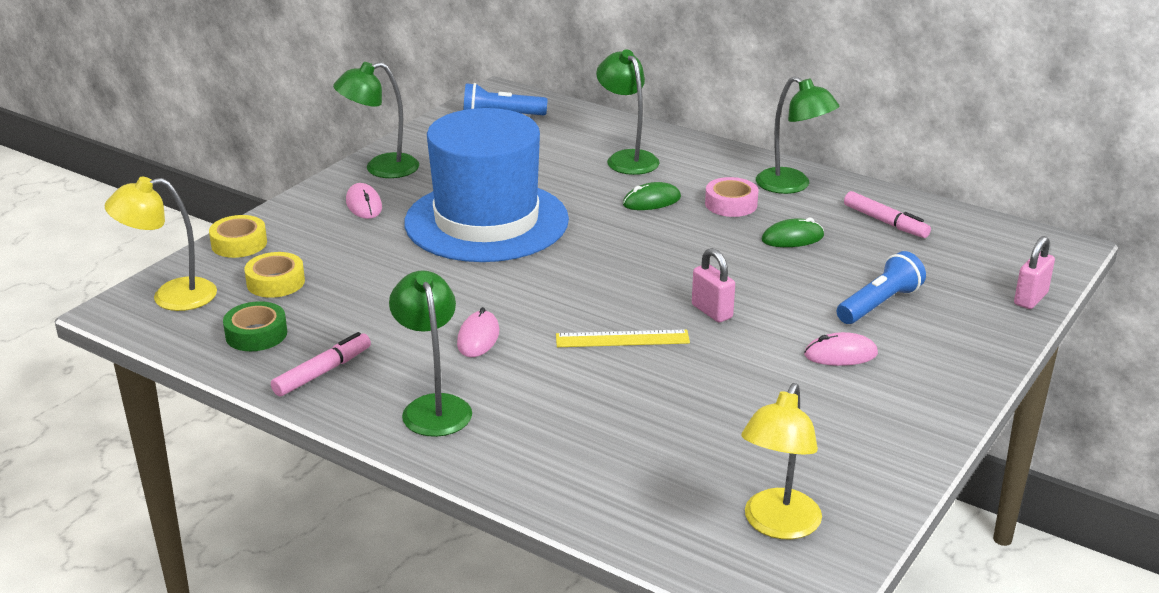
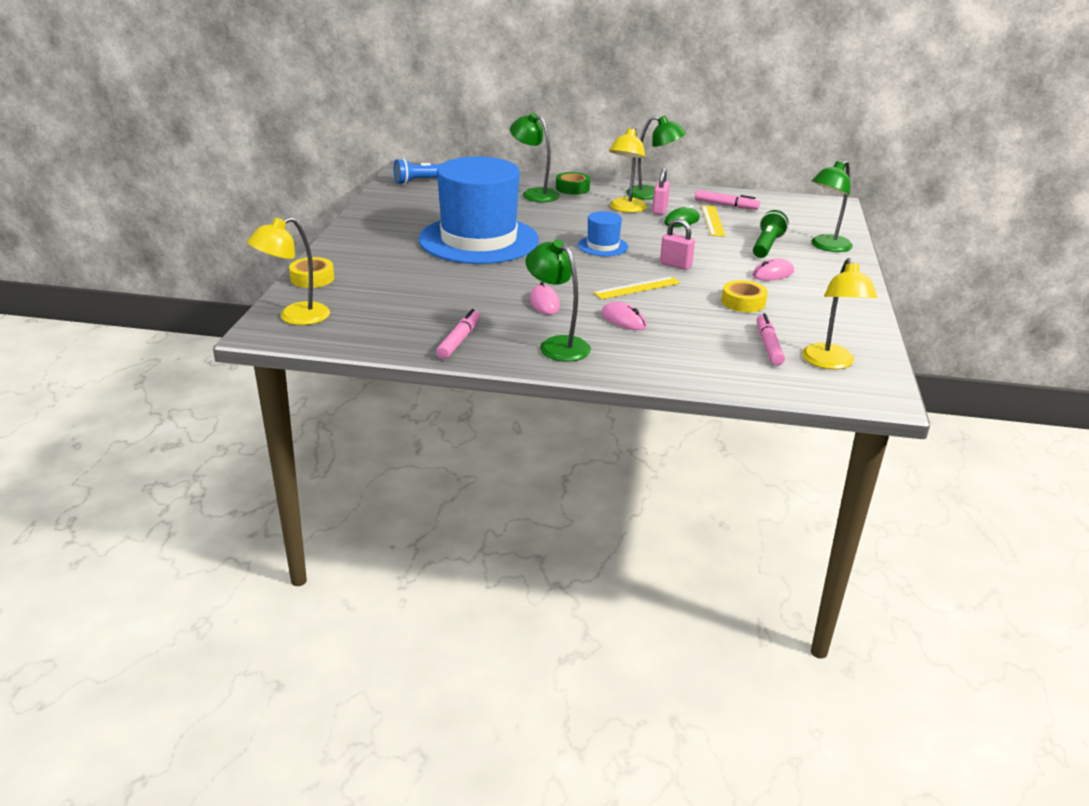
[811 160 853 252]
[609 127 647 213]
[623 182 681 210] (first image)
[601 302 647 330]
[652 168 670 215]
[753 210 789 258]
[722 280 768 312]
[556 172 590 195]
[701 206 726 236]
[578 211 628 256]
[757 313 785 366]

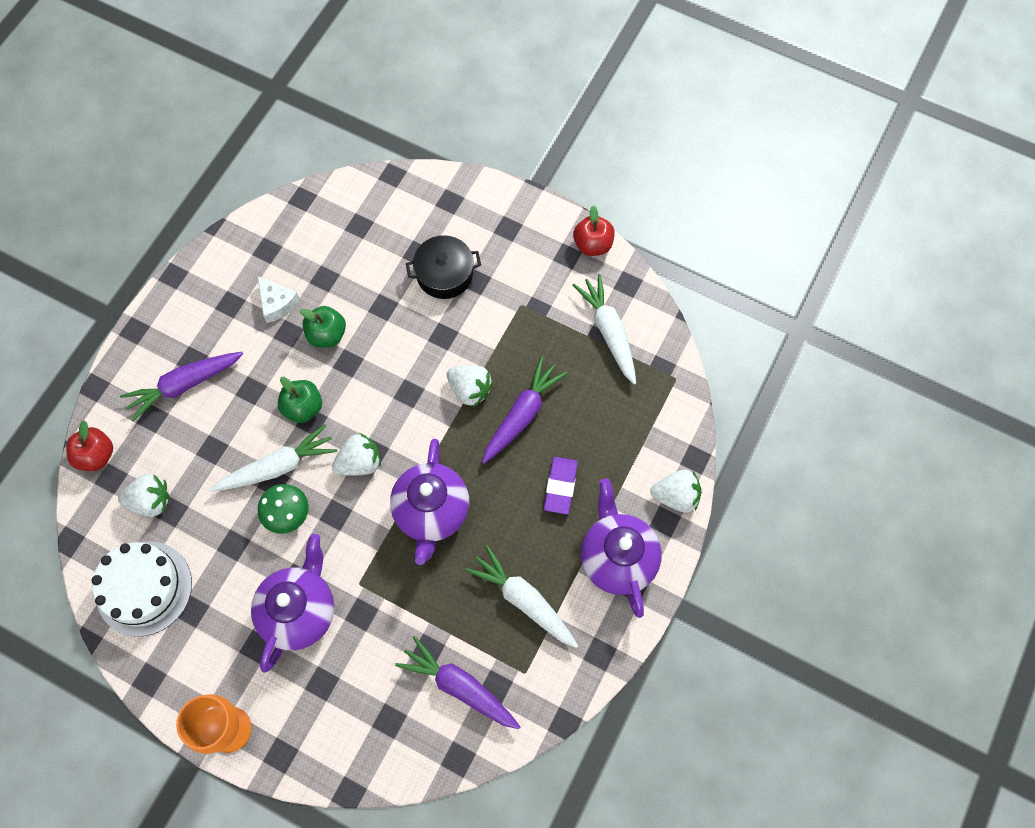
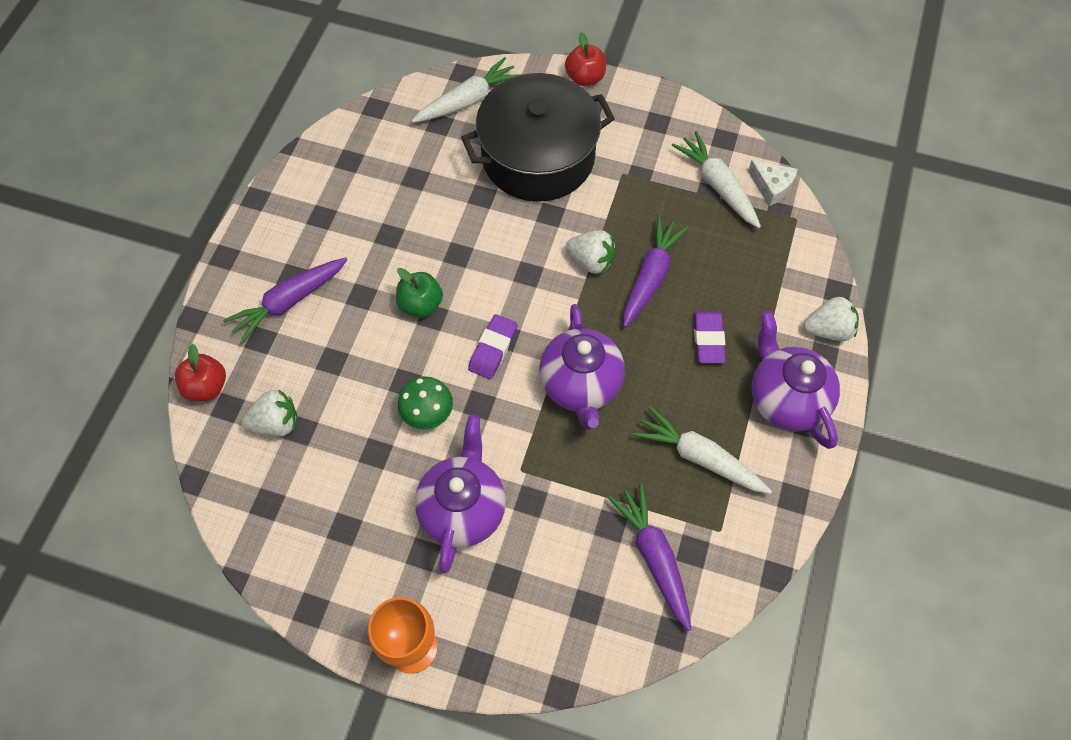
[565 32 606 86]
[461 73 615 202]
[748 160 798 206]
[300 306 346 348] (first image)
[412 57 522 123]
[468 314 518 379]
[91 542 192 636] (first image)
[608 483 692 631]

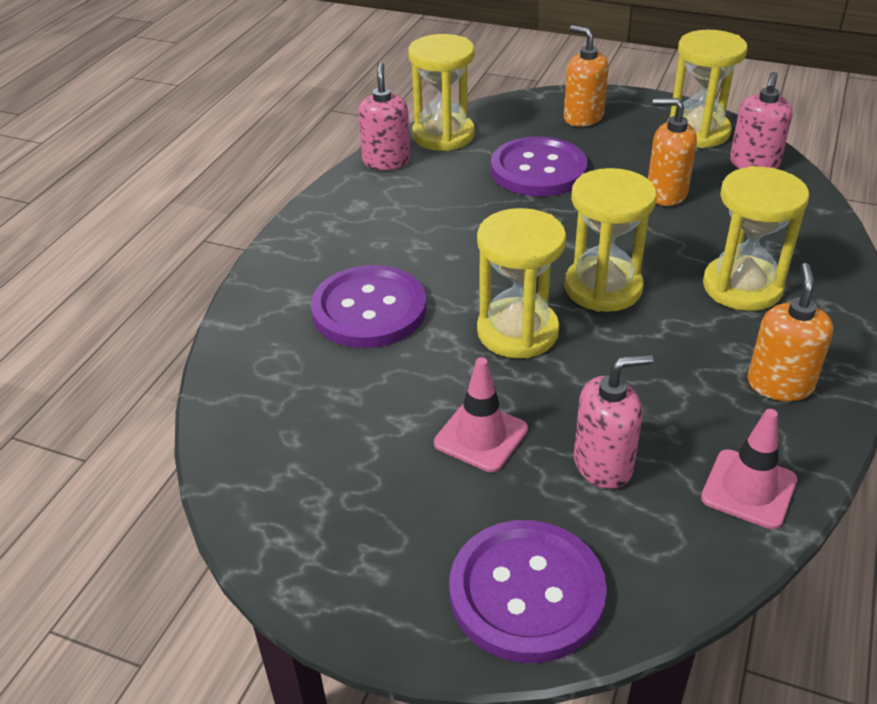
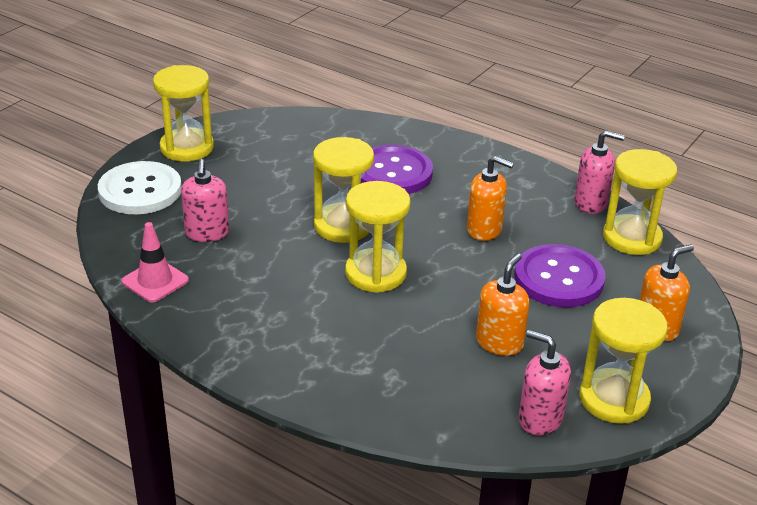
[153 65 214 162]
[467 156 514 241]
[434 357 528 472] (first image)
[98 161 182 214]

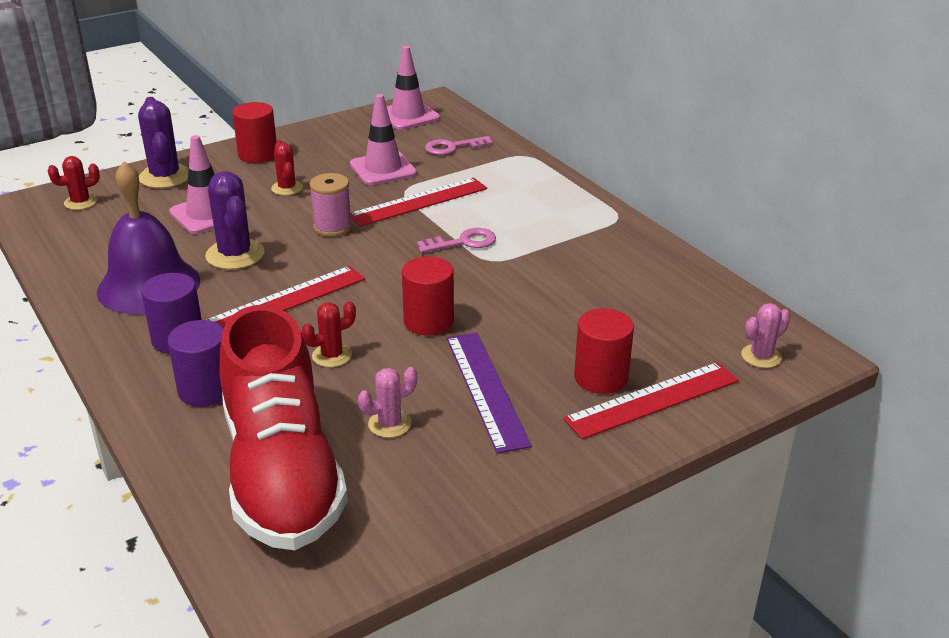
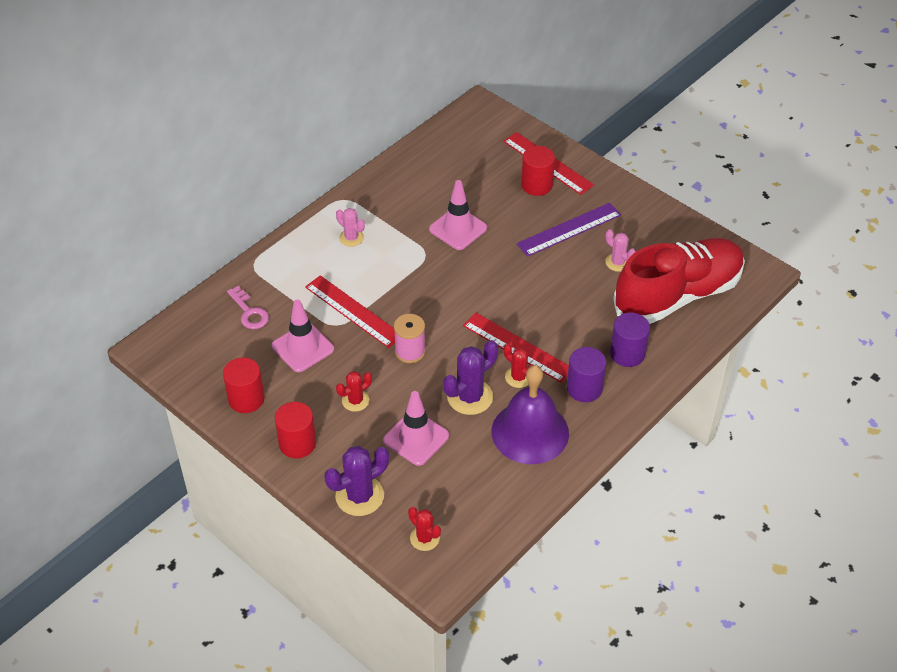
[429 180 487 250]
[417 228 496 253] (first image)
[223 357 265 413]
[503 344 533 388]
[336 208 365 247]

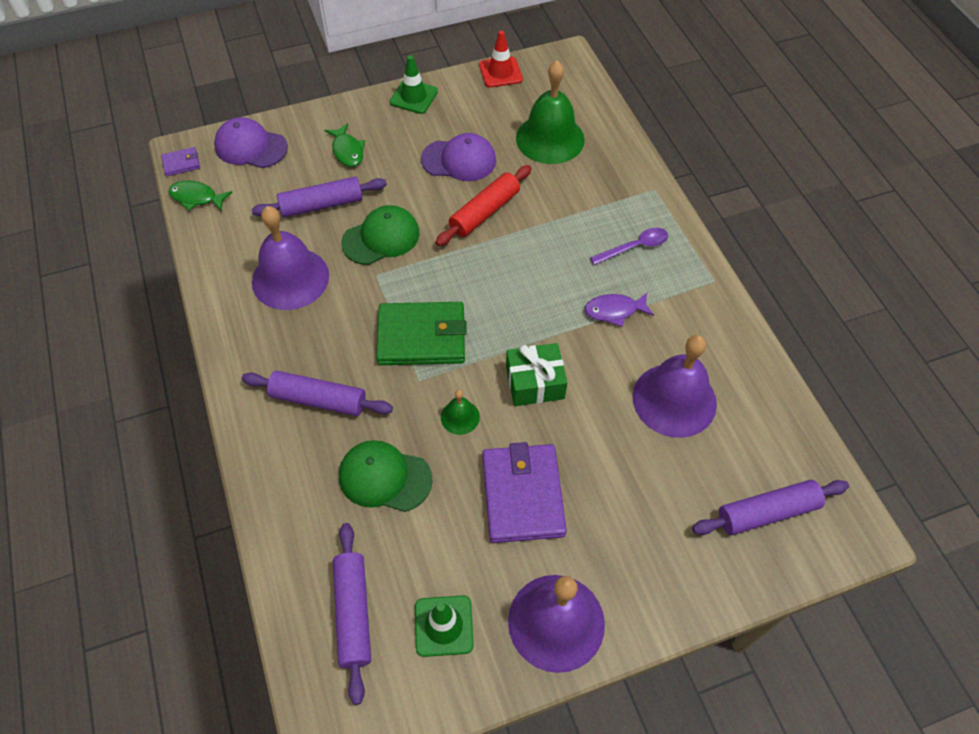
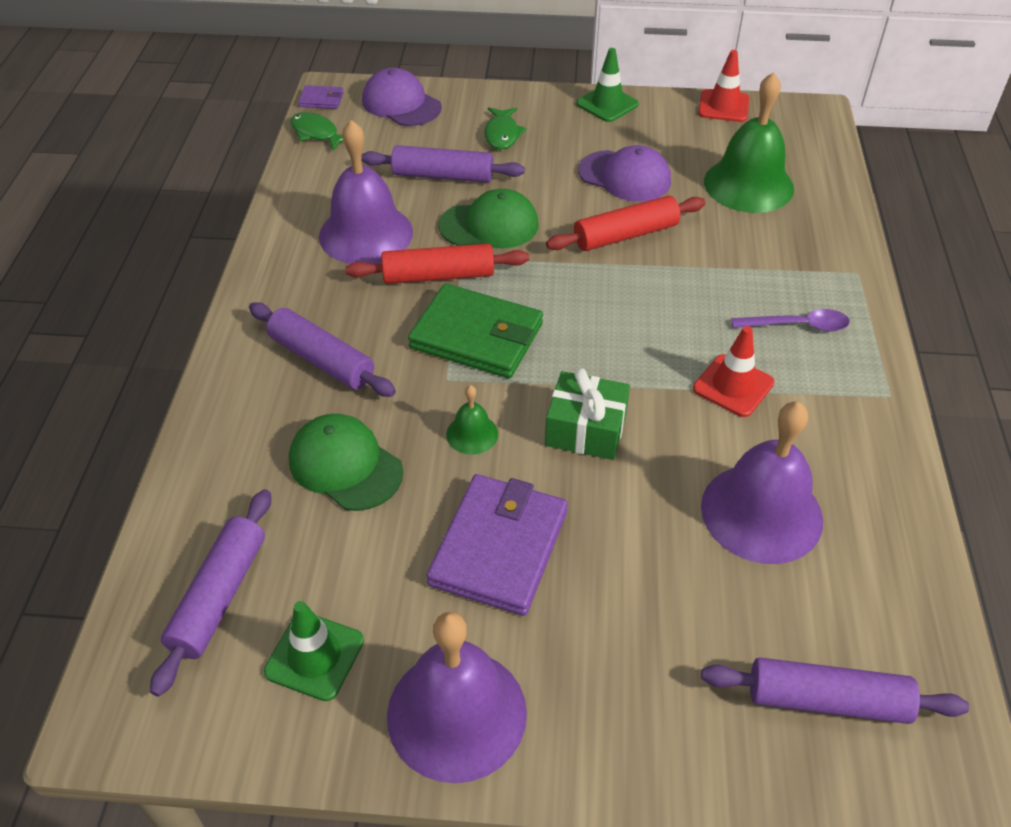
[693 326 774 417]
[345 244 529 284]

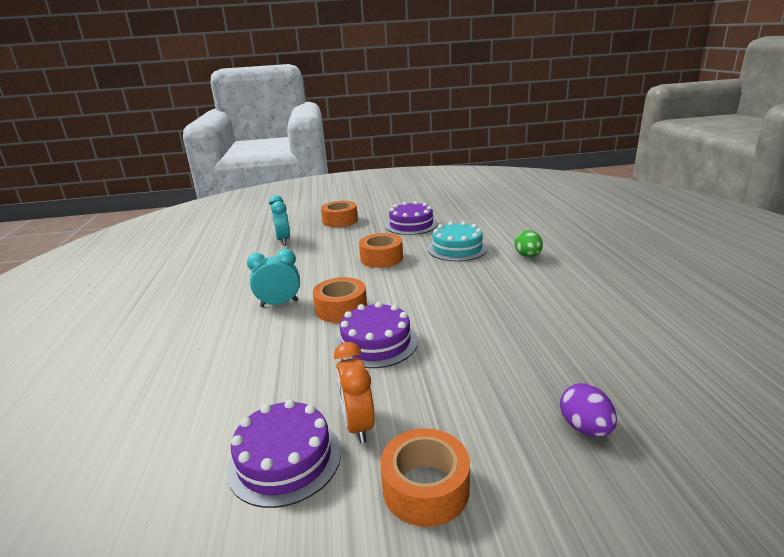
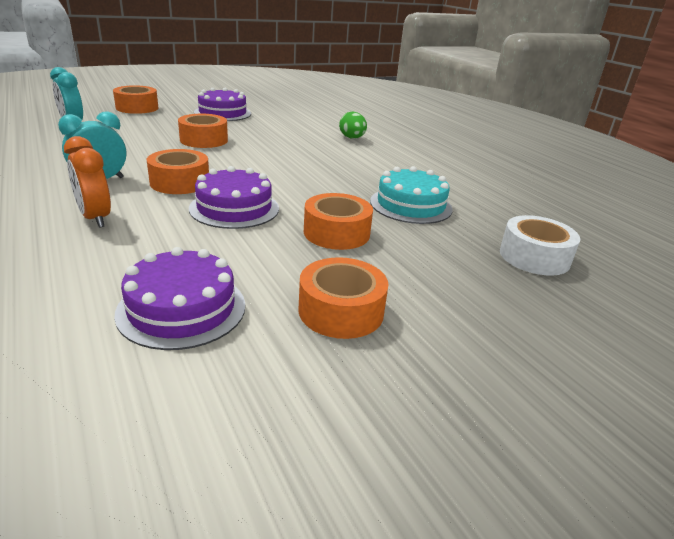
[370 166 453 224]
[64 136 111 228]
[560 383 617 437] (first image)
[304 193 373 250]
[500 215 580 275]

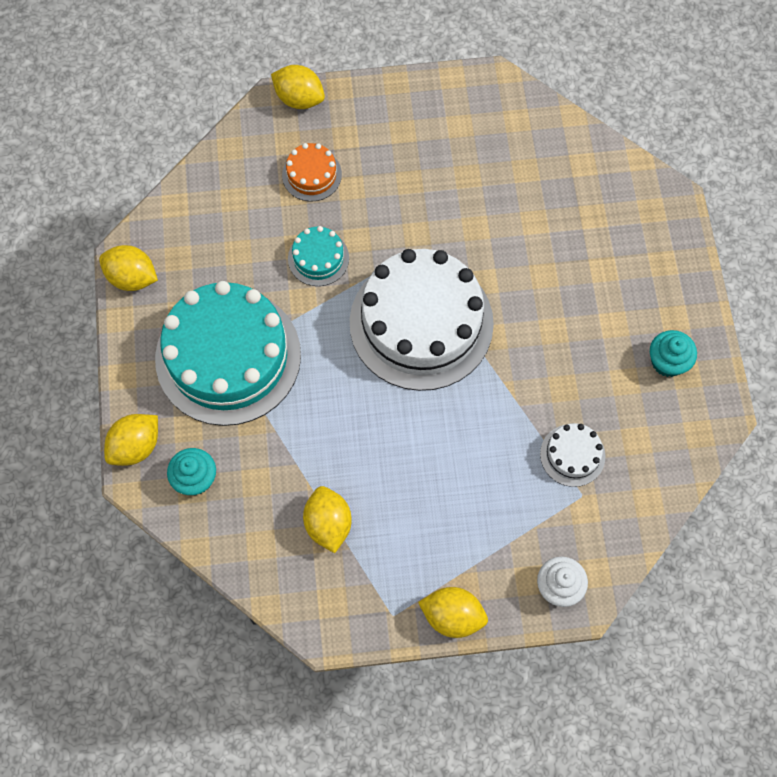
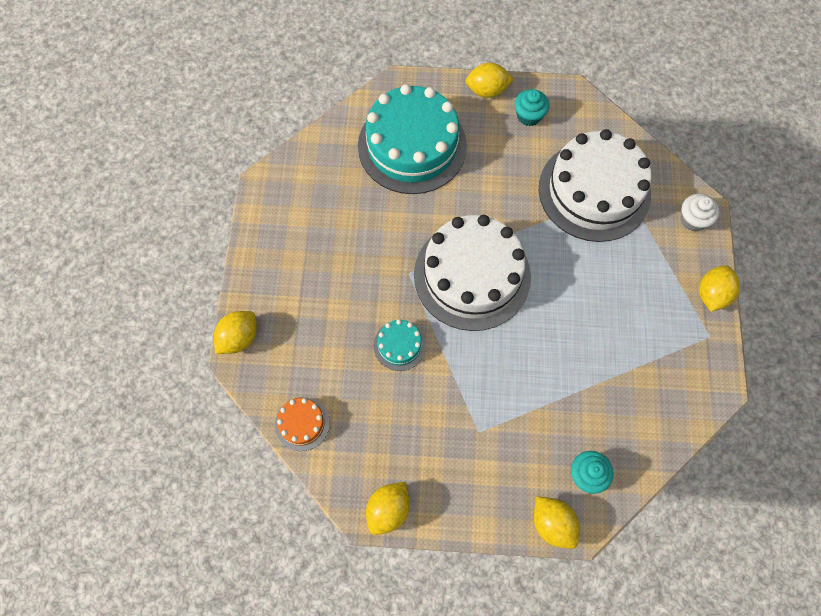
[275 397 330 451]
[358 84 467 194]
[539 129 652 242]
[466 63 514 98]

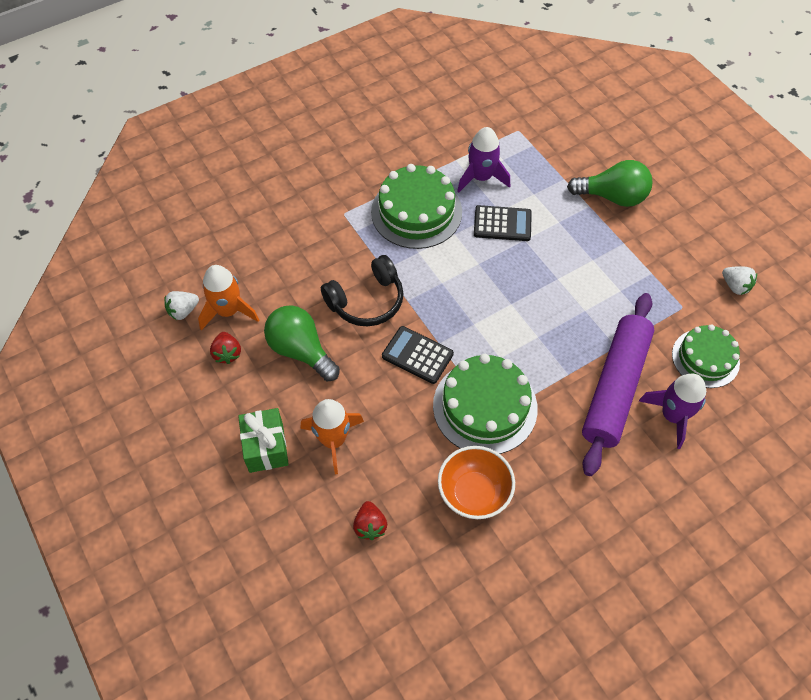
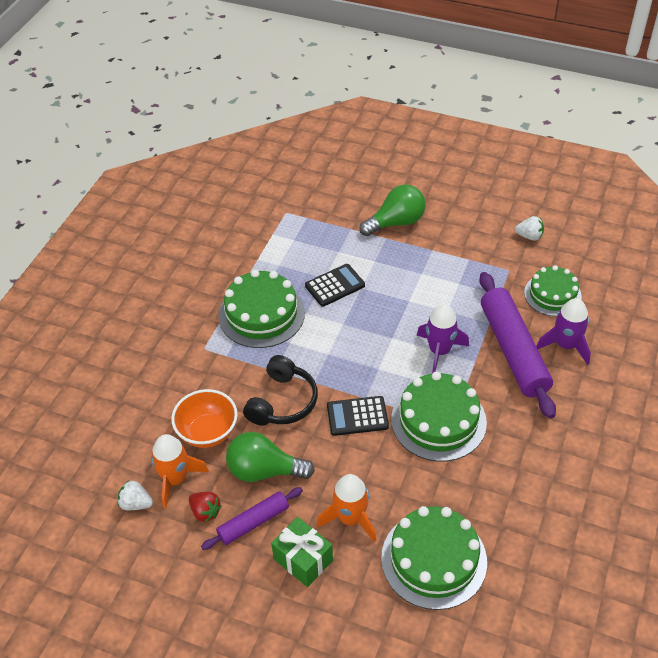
[416 304 469 373]
[118 480 153 510]
[171 389 238 448]
[381 506 487 610]
[201 487 303 550]

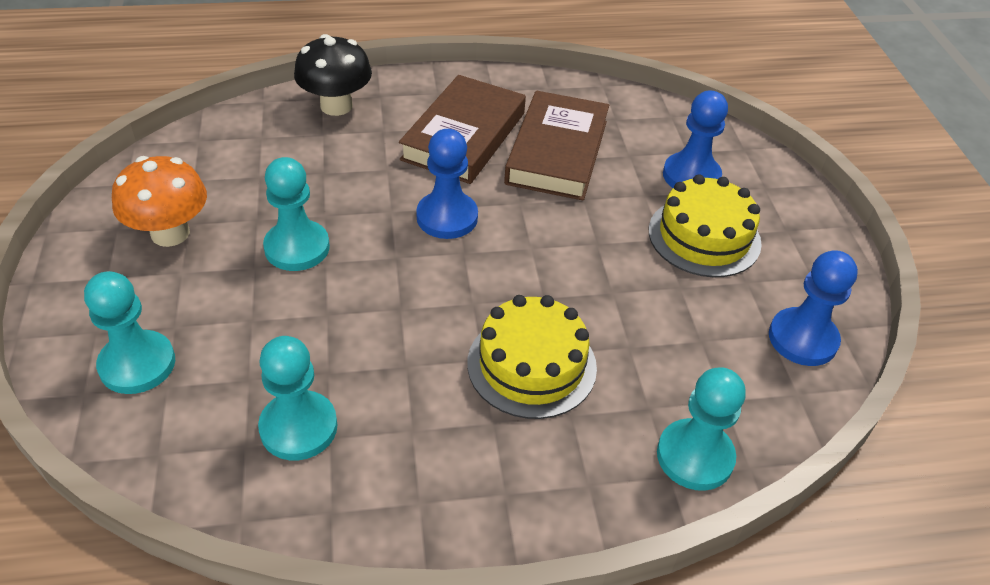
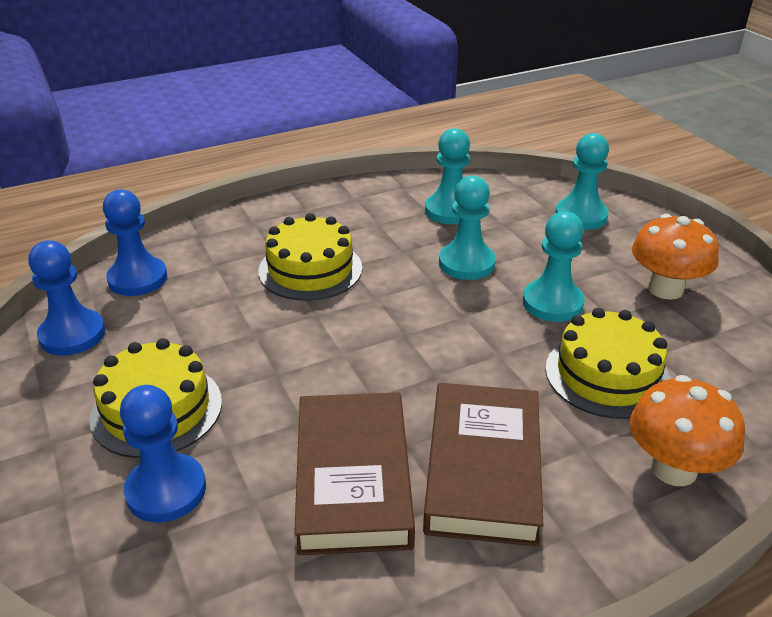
[630 375 745 486]
[103 189 167 296]
[439 176 496 280]
[545 308 671 419]

